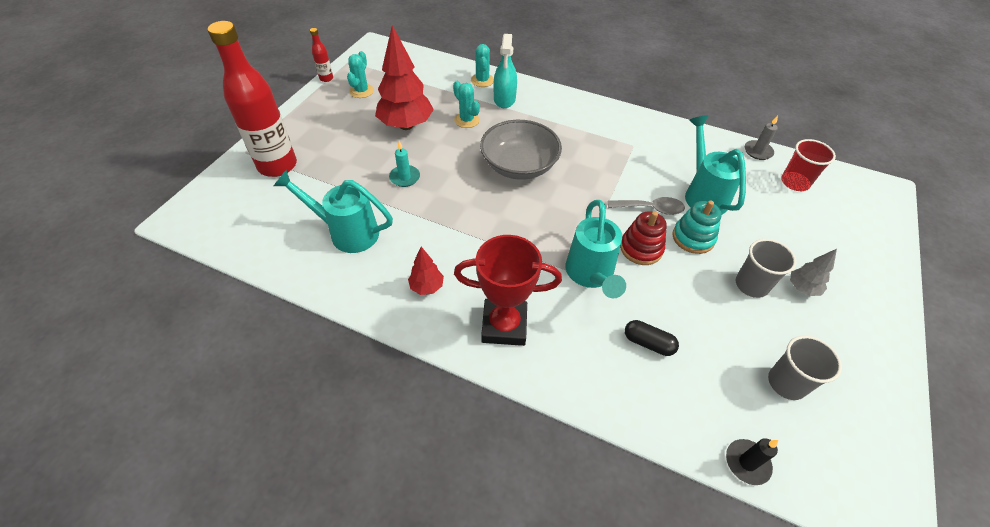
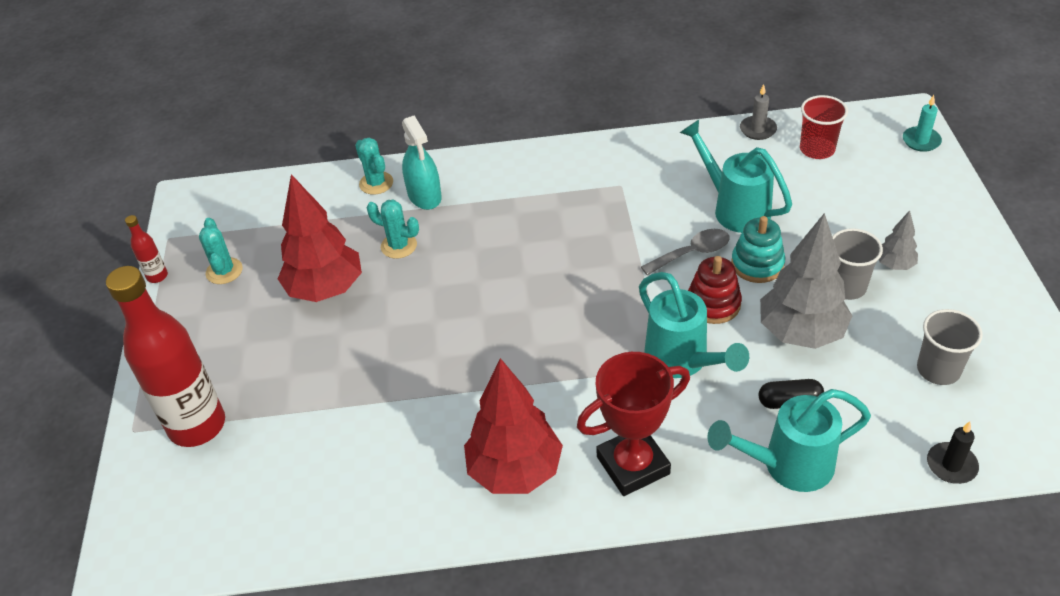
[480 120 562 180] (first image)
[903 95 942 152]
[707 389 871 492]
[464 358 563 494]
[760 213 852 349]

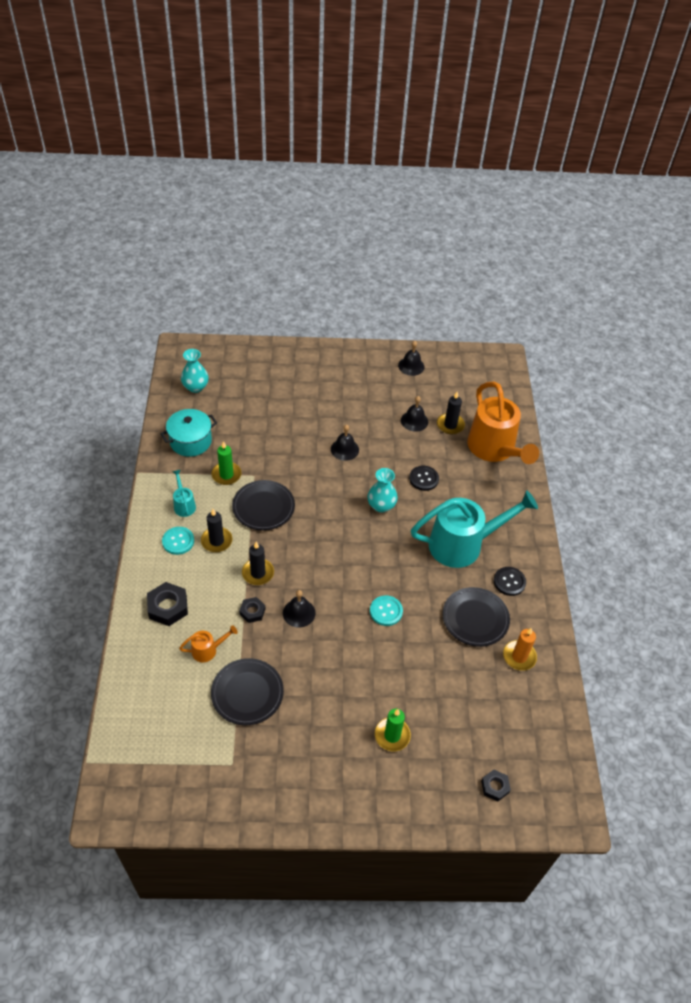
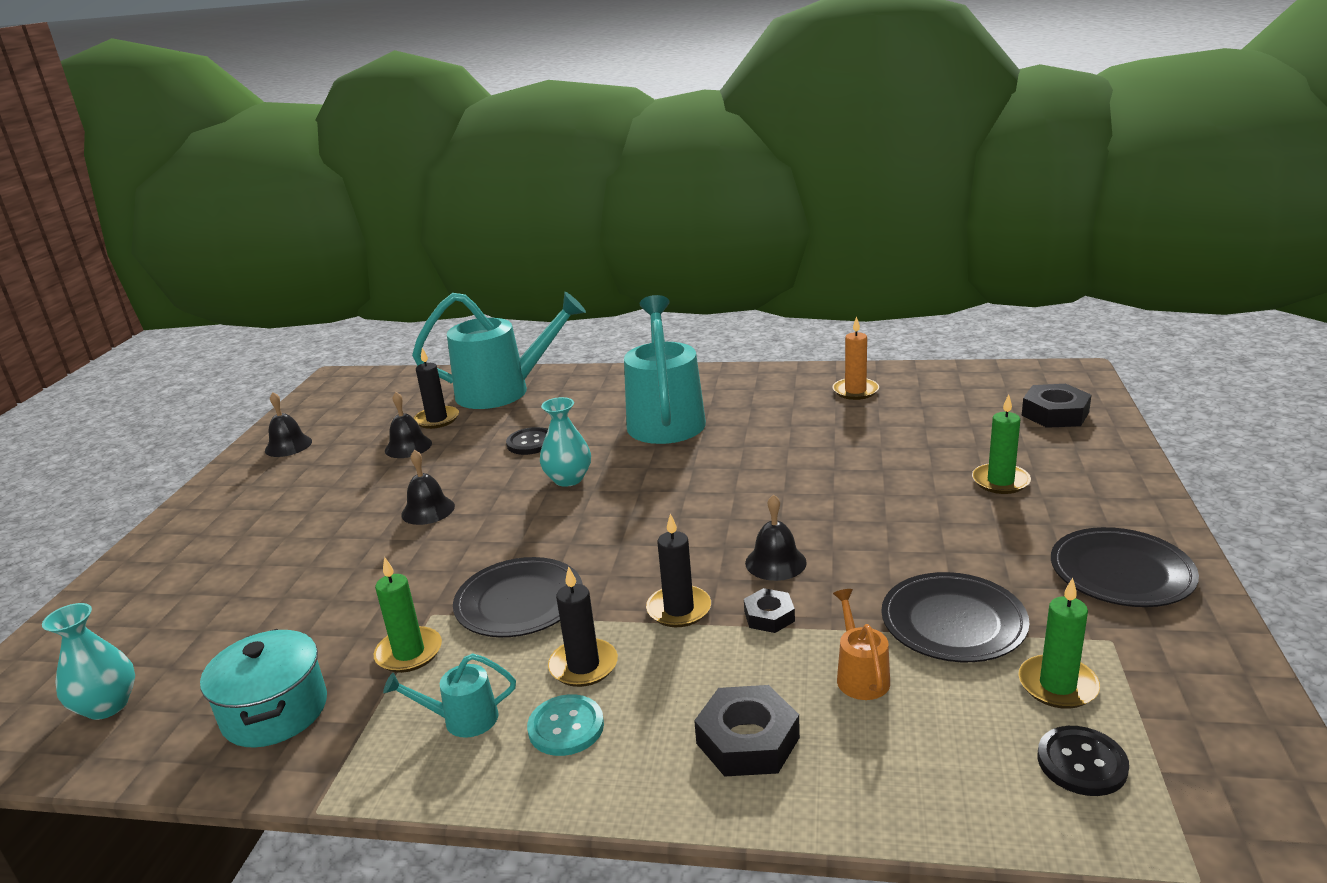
[412 292 586 409]
[1037 726 1129 796]
[1051 527 1199 607]
[370 595 403 626] (first image)
[1022 384 1092 428]
[1018 578 1100 709]

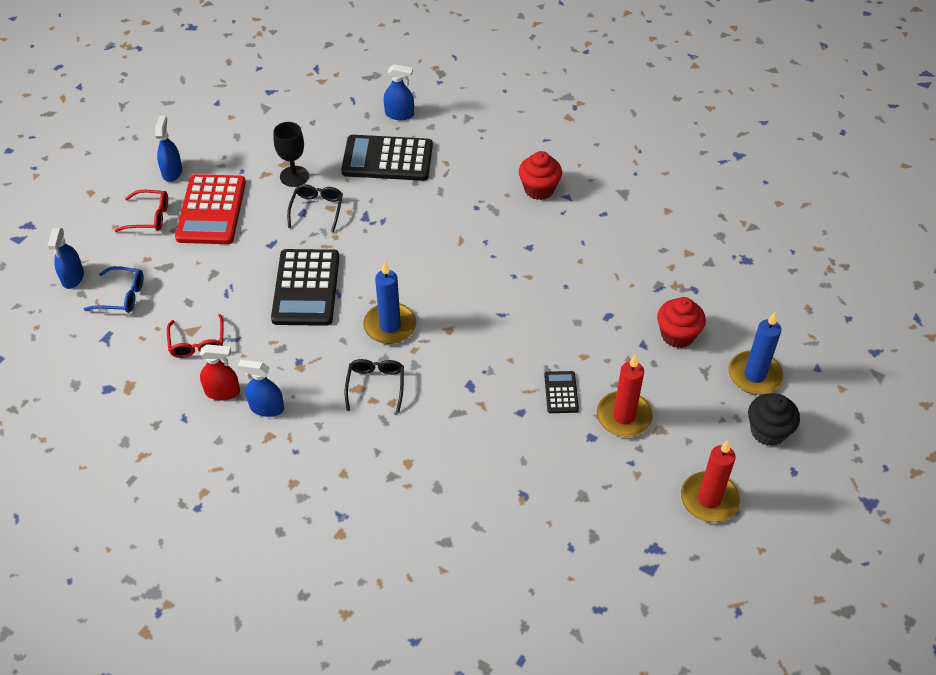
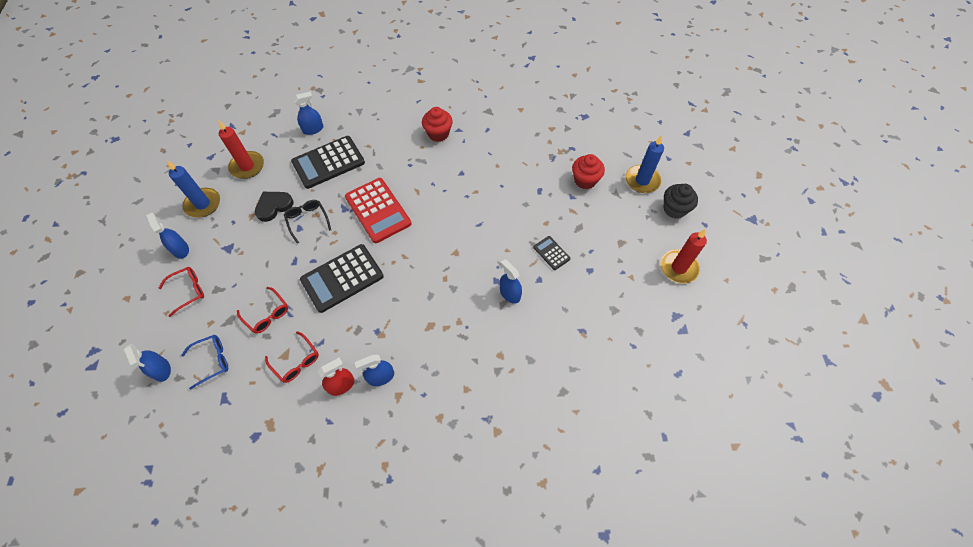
[255 192 294 222]
[345 178 412 243]
[300 244 384 313]
[167 160 220 218]
[218 120 264 179]
[345 359 404 413] (first image)
[500 259 522 303]
[237 287 288 333]

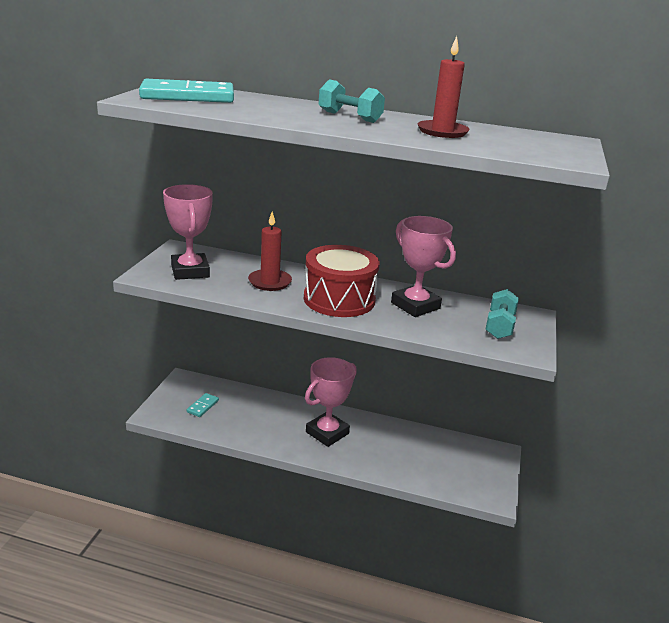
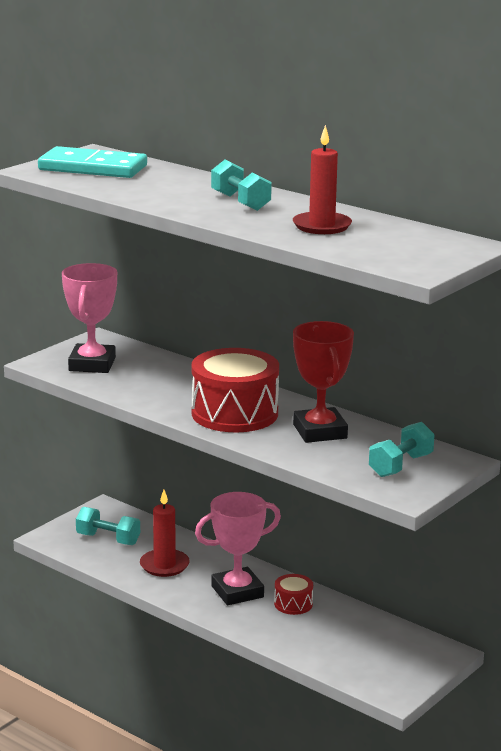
[140 490 190 577]
[293 321 354 443]
[76 507 140 545]
[274 574 313 615]

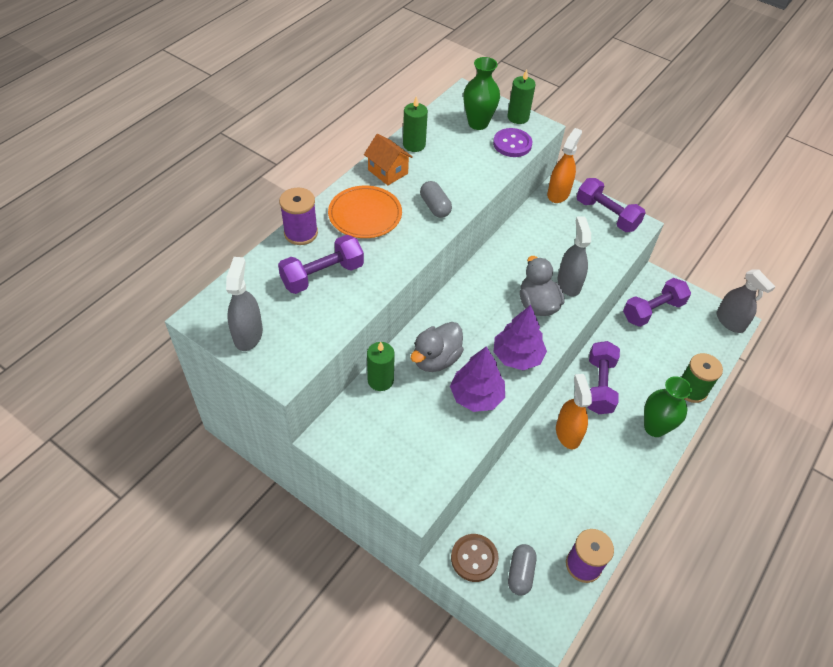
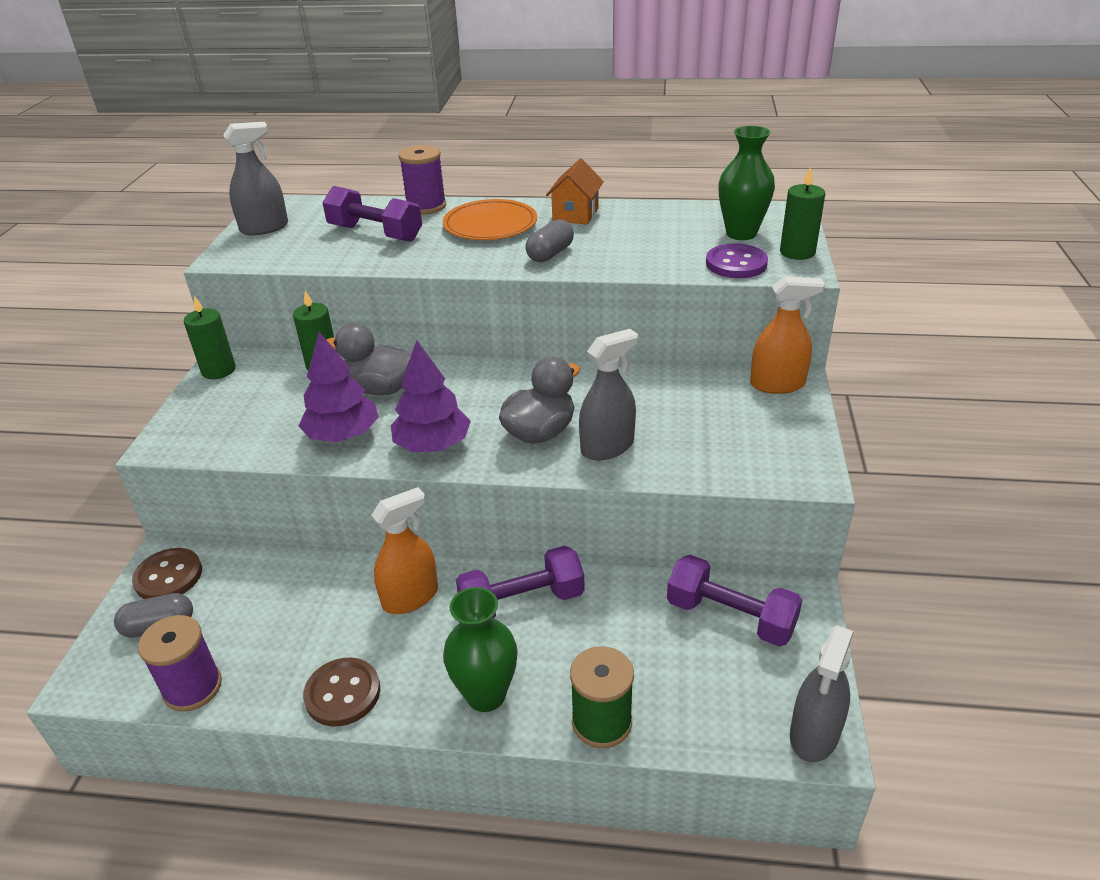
[184 296 236 379]
[577 178 646 232] (first image)
[303 658 380 726]

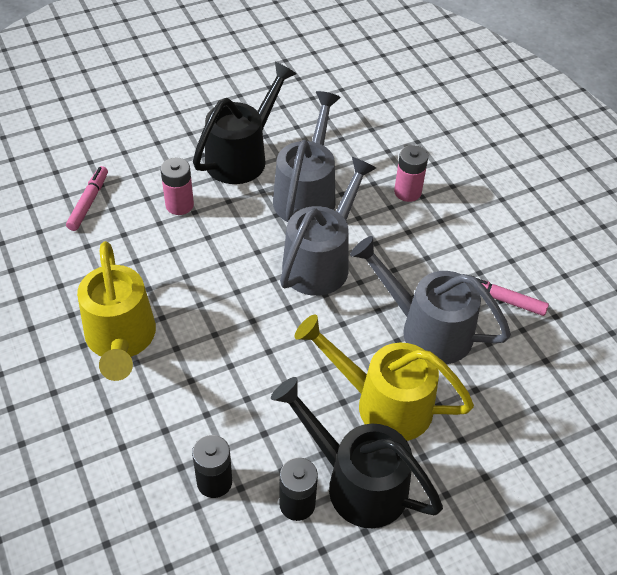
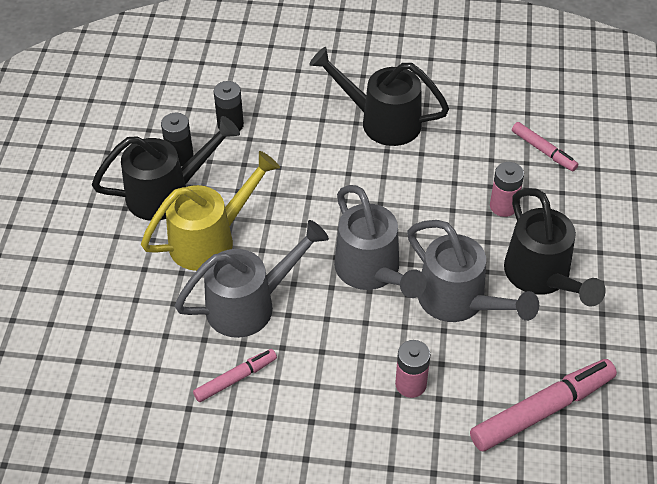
[309 47 449 146]
[470 359 617 451]

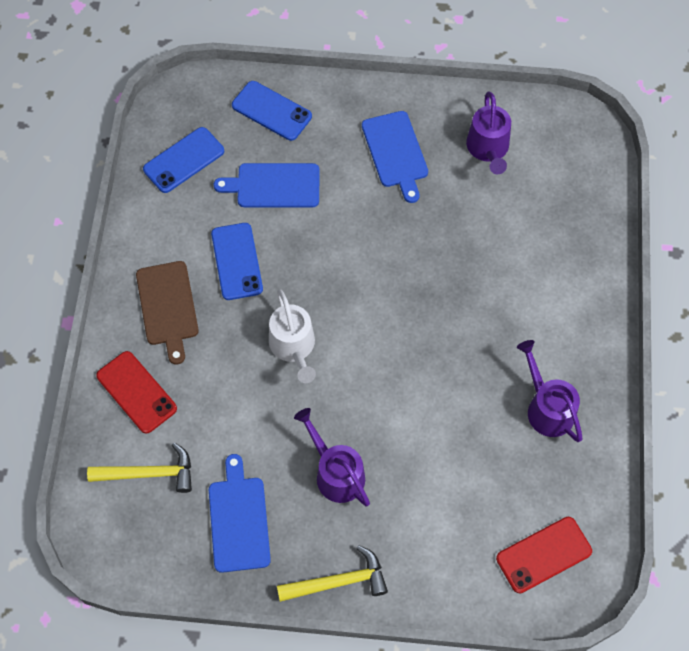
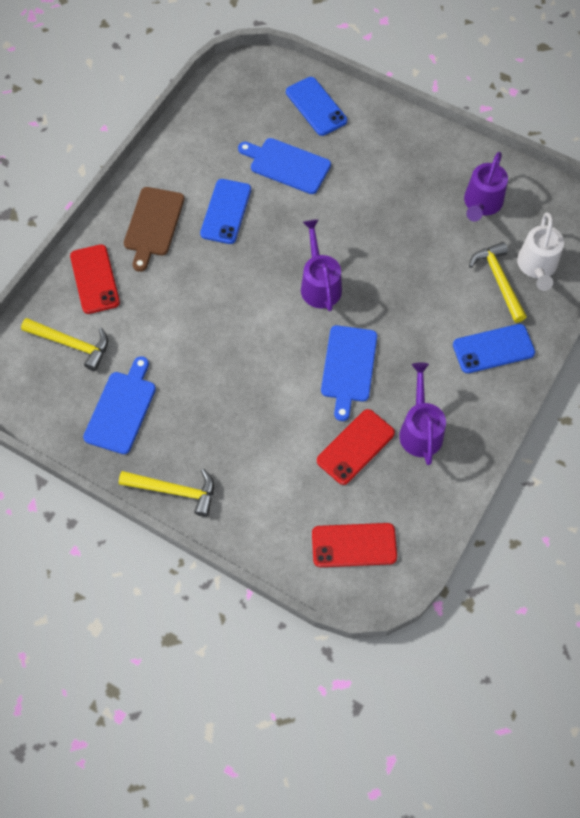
[321 325 377 421]
[453 324 535 373]
[517 212 564 291]
[301 219 342 311]
[469 242 527 323]
[317 409 395 485]

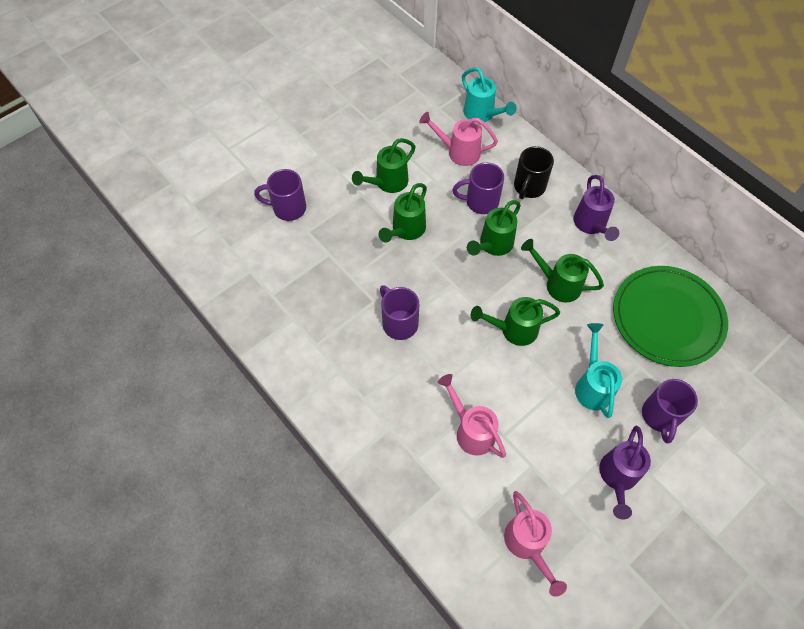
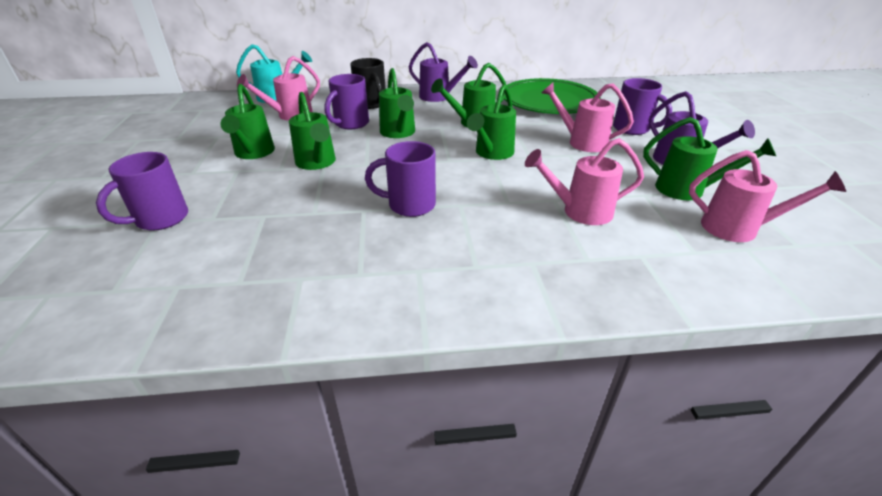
[541 82 634 152]
[643 117 776 200]

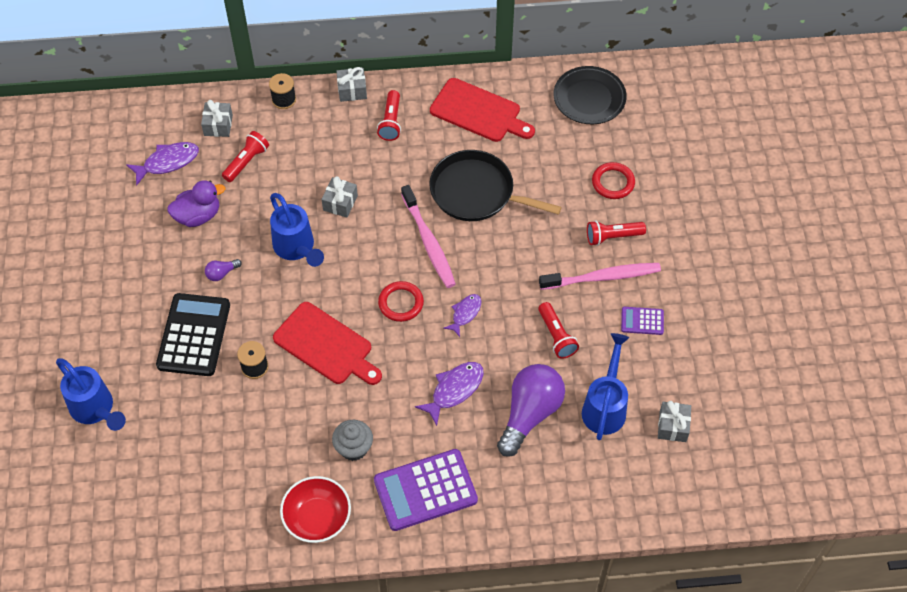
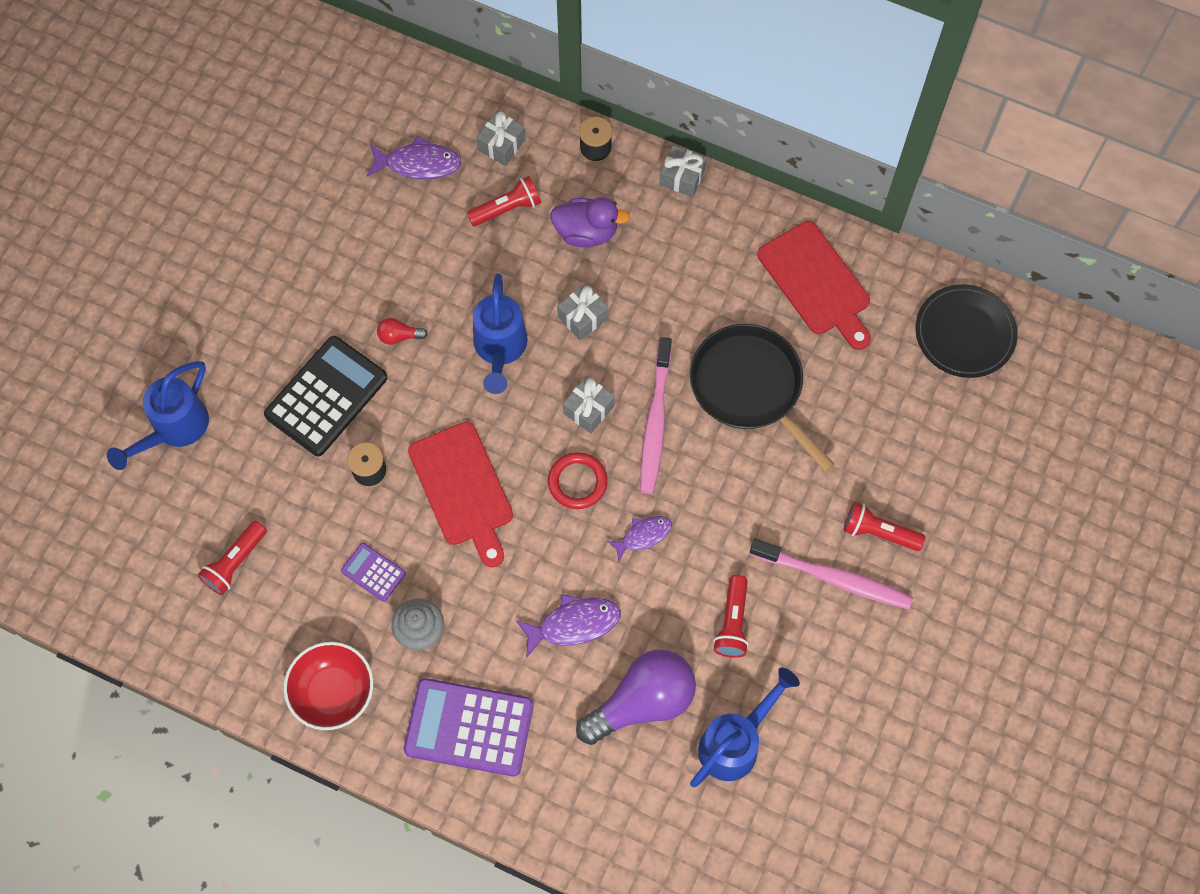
[197 521 267 595]
[592 162 635 199] (first image)
[550 197 630 247]
[377 318 428 345]
[341 543 406 601]
[107 361 209 470]
[563 376 615 433]

